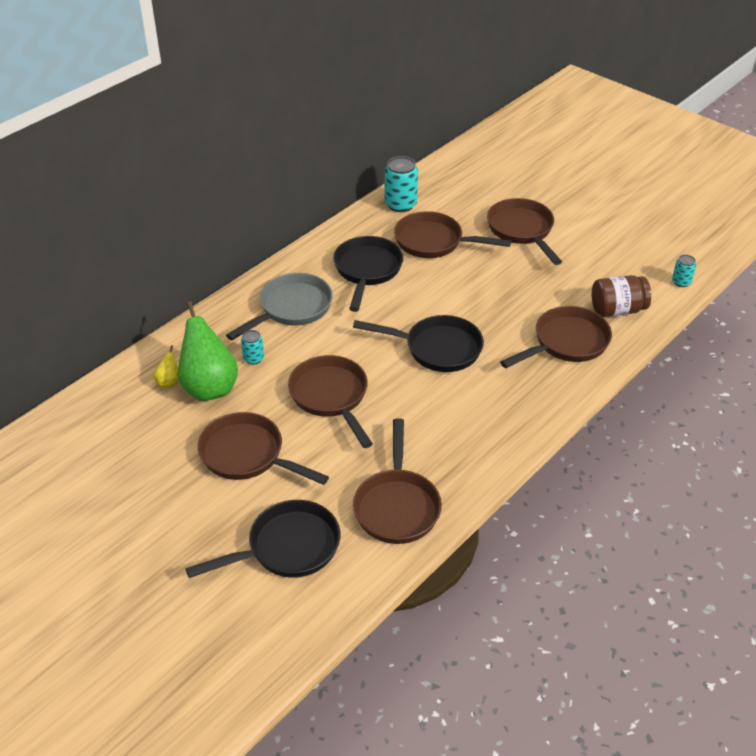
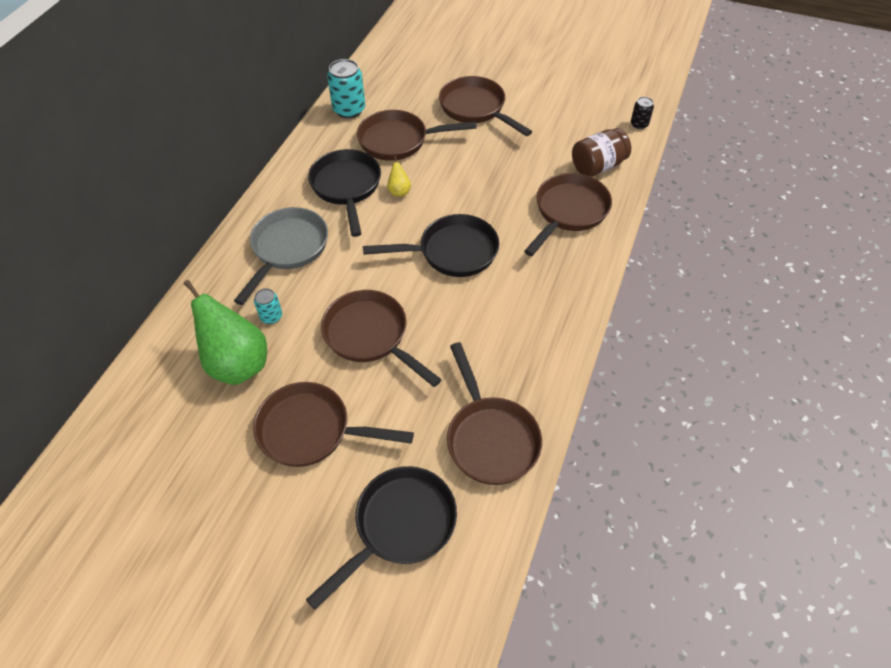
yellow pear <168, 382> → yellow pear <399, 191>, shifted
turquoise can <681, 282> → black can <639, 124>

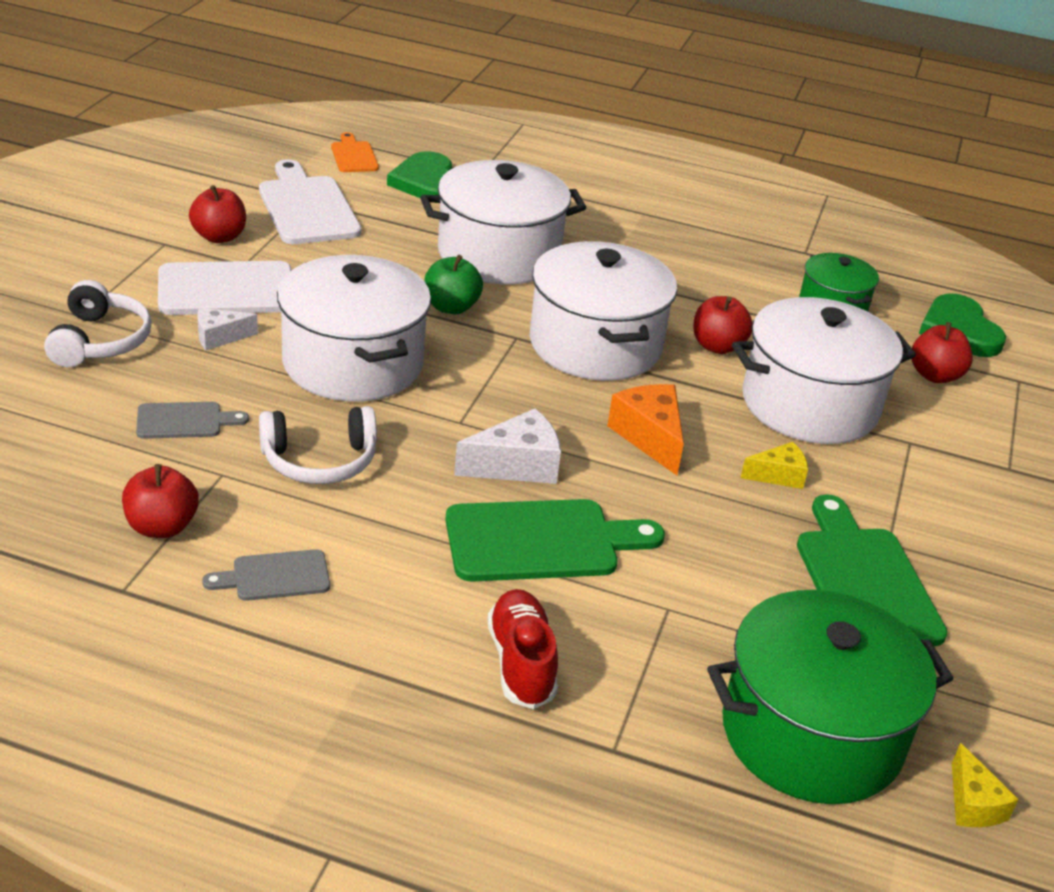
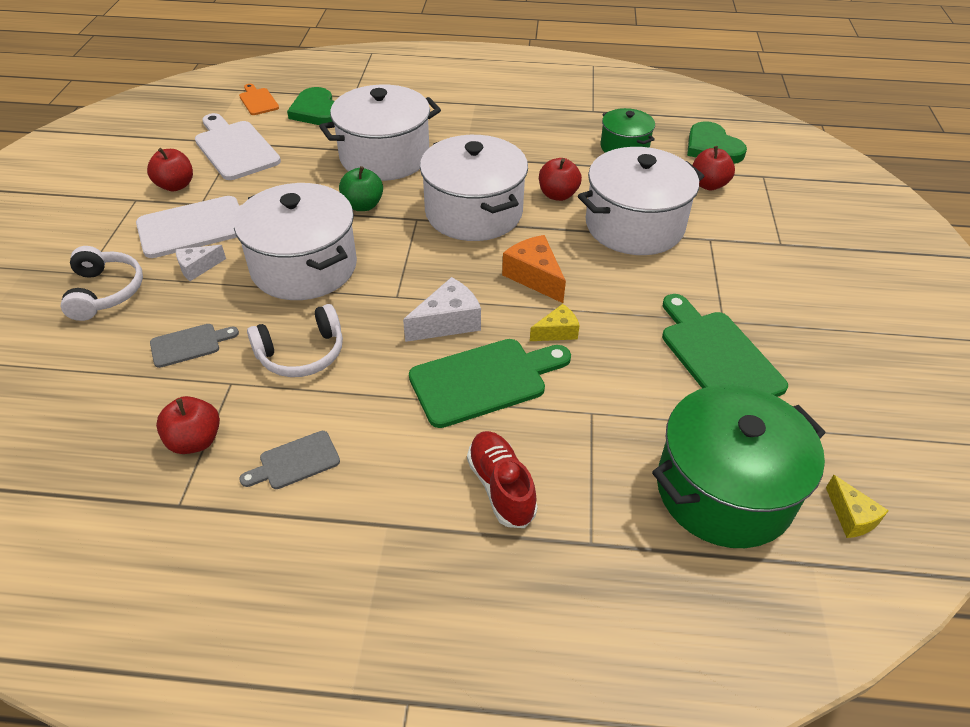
yellow cheese <778, 475> → yellow cheese <557, 332>, shifted

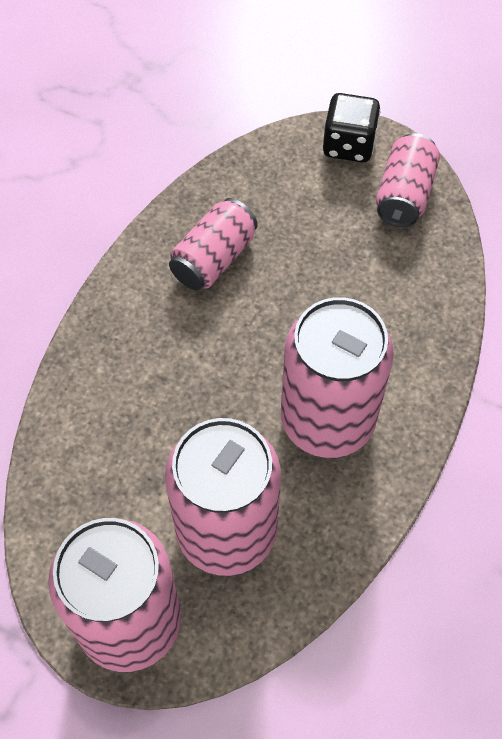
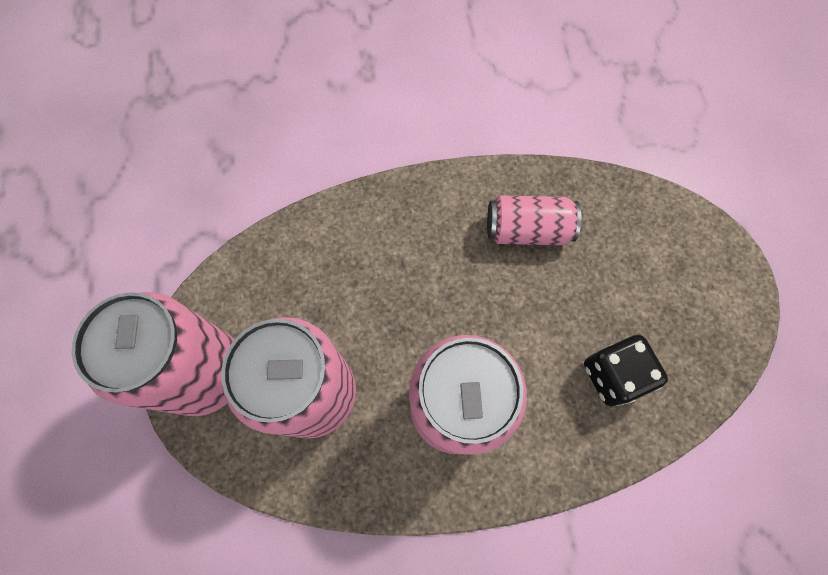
pink can <404, 194> → -
black dice <349, 145> → black dice <613, 375>, shifted

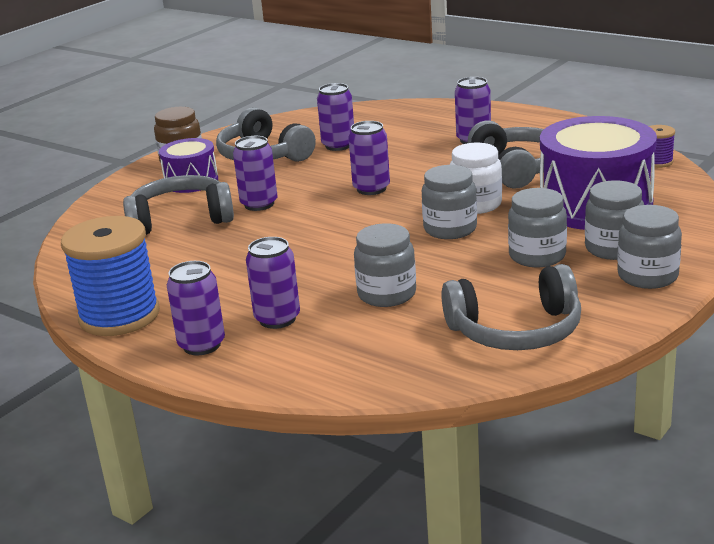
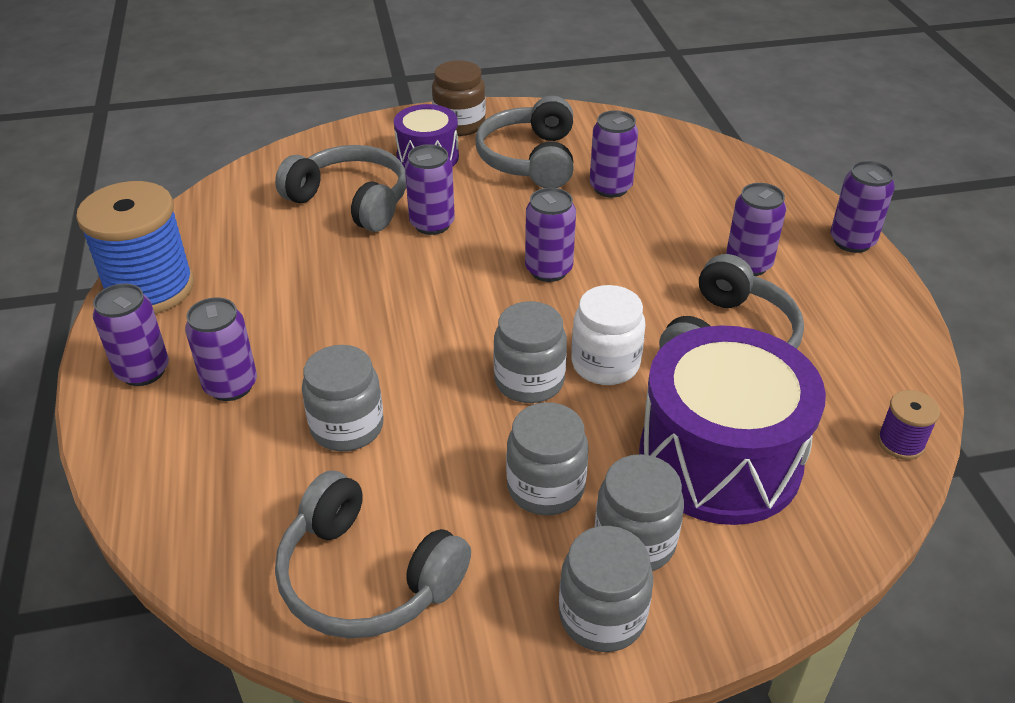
- → purple can <852, 241>

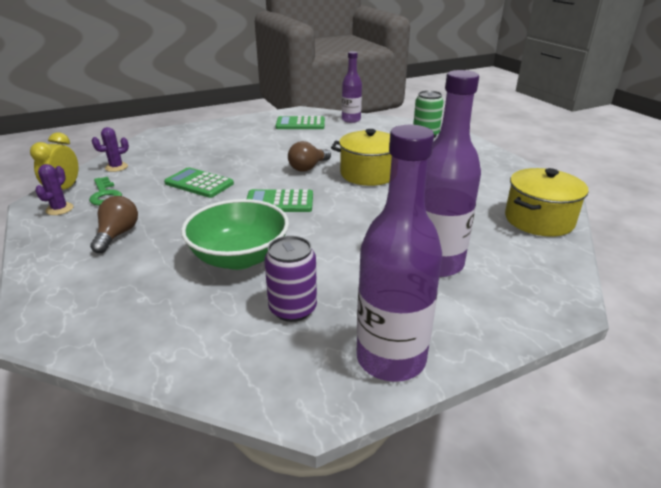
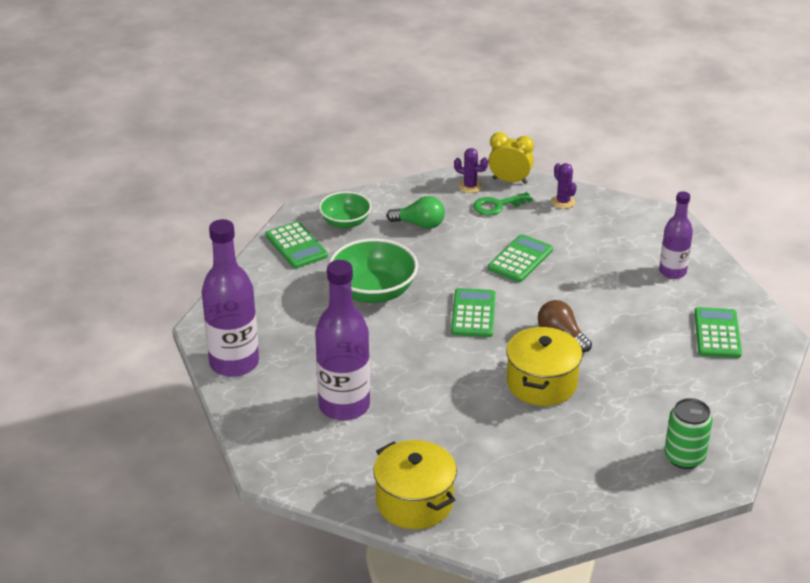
purple can <293, 309> → -
- → green calculator <296, 246>
- → green bowl <345, 222>
purple bottle <351, 120> → purple bottle <672, 272>, shifted
brown light bulb <117, 235> → green light bulb <420, 224>

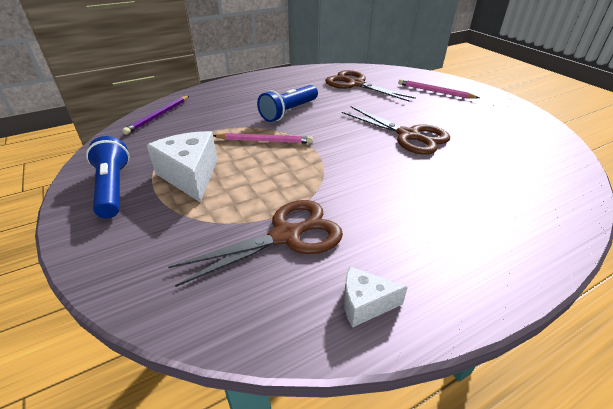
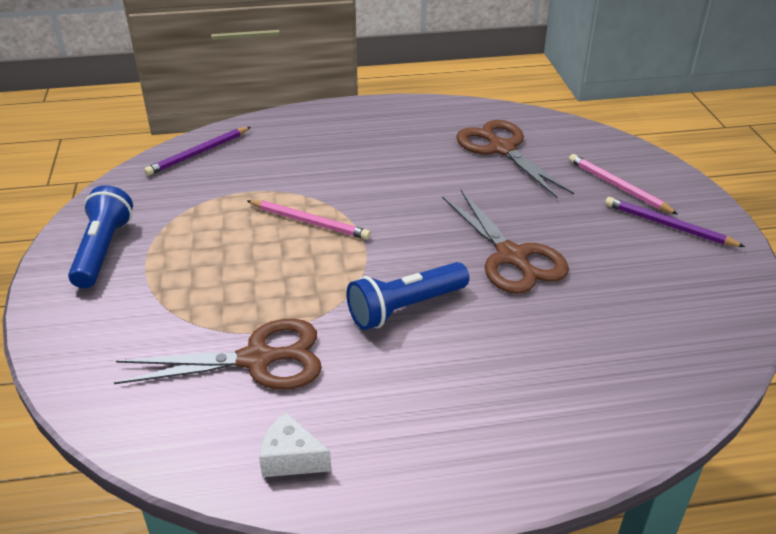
white cheese <190, 176> → -
- → purple pencil <668, 226>
blue flashlight <288, 112> → blue flashlight <405, 307>, shifted

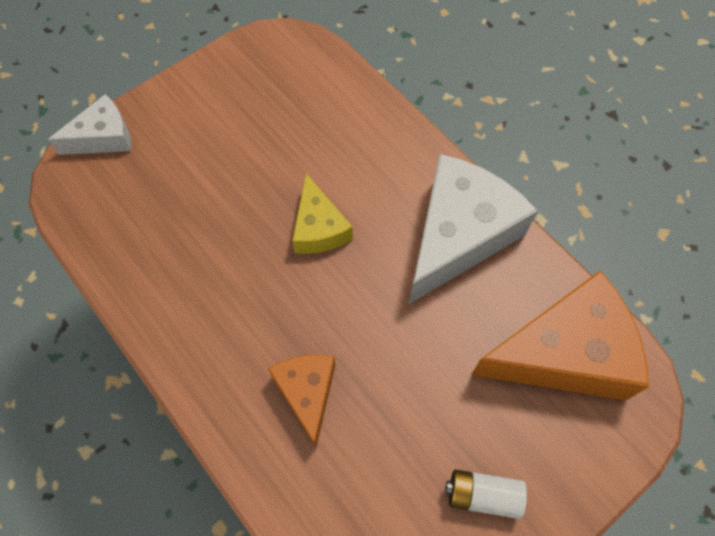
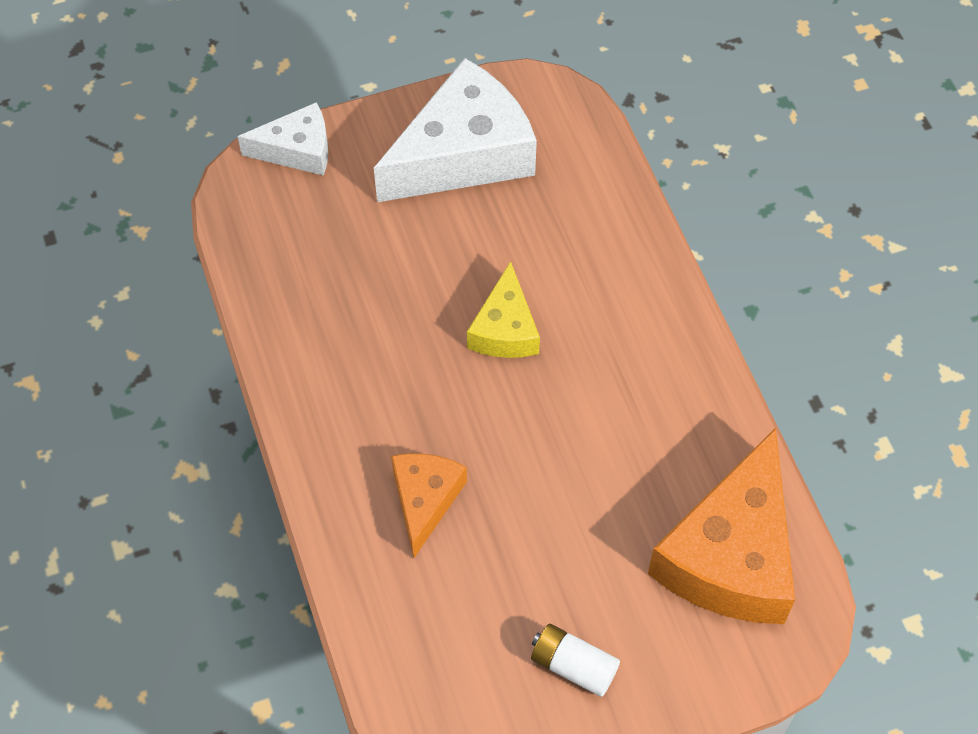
white cheese <458, 235> → white cheese <464, 154>, shifted
orange cheese <564, 352> → orange cheese <730, 555>, 105 degrees clockwise

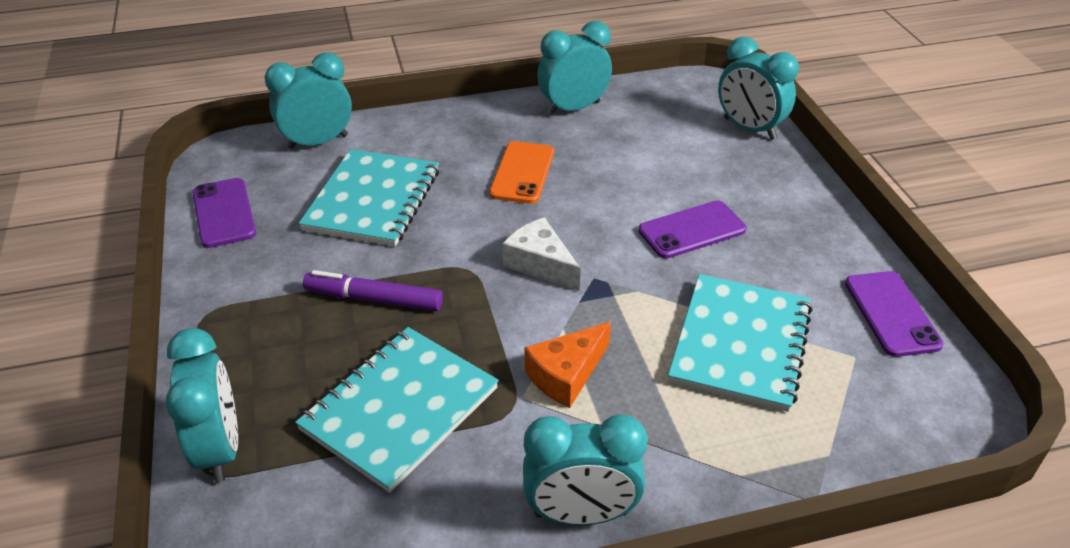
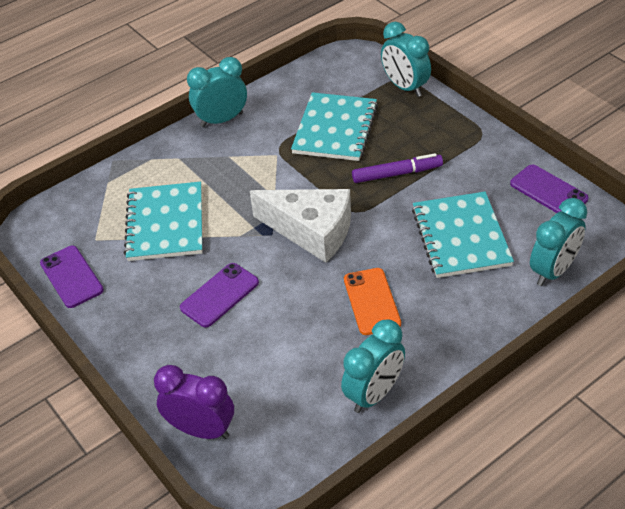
orange cheese <566, 374> → -
turquoise clock <749, 129> → purple clock <201, 429>
white cheese <540, 264> → white cheese <311, 231>, x1.69

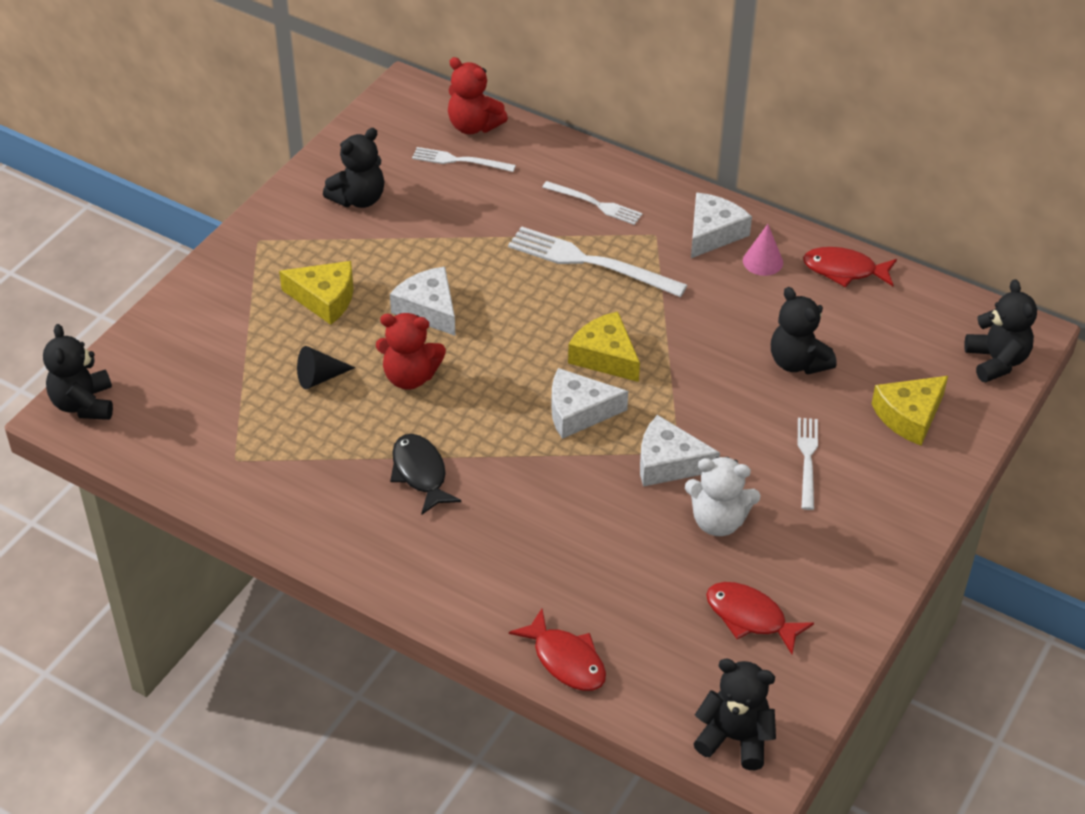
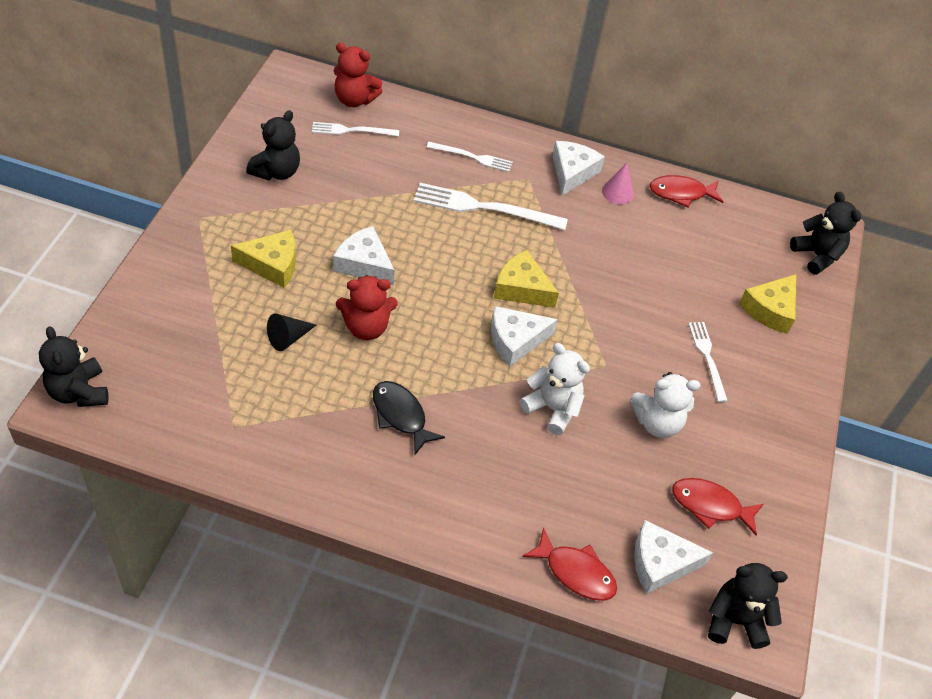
black teddy bear <797, 362> → -
- → white teddy bear <552, 409>
white cheese <668, 463> → white cheese <660, 563>, shifted

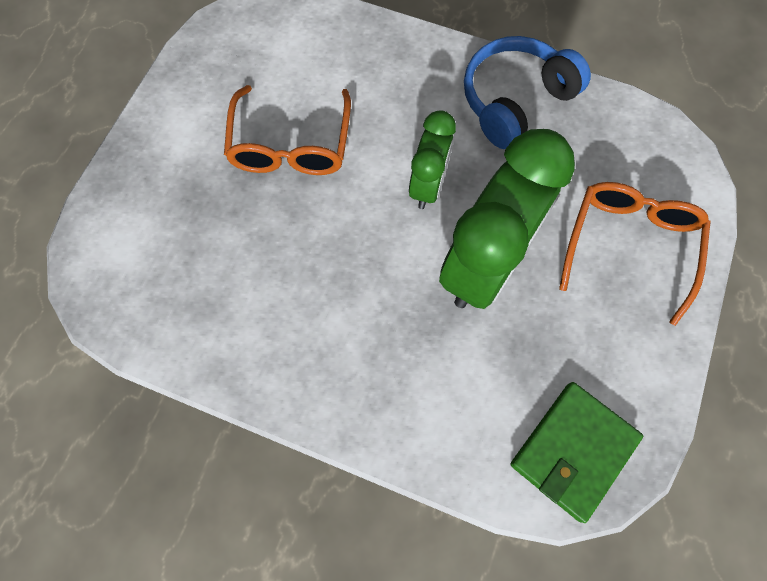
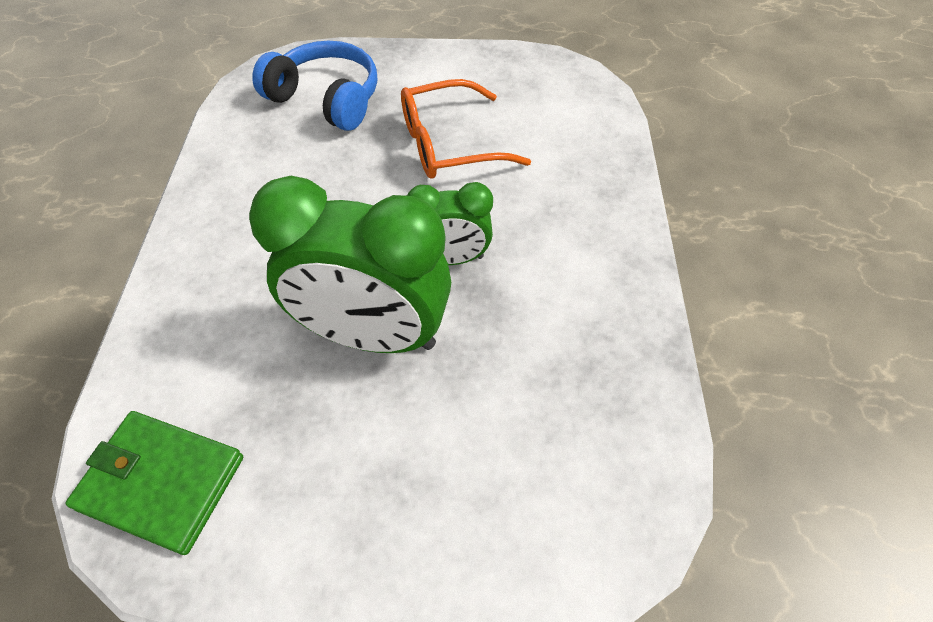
orange glasses <629, 245> → -
blue headphones <515, 100> → blue headphones <326, 99>, shifted

